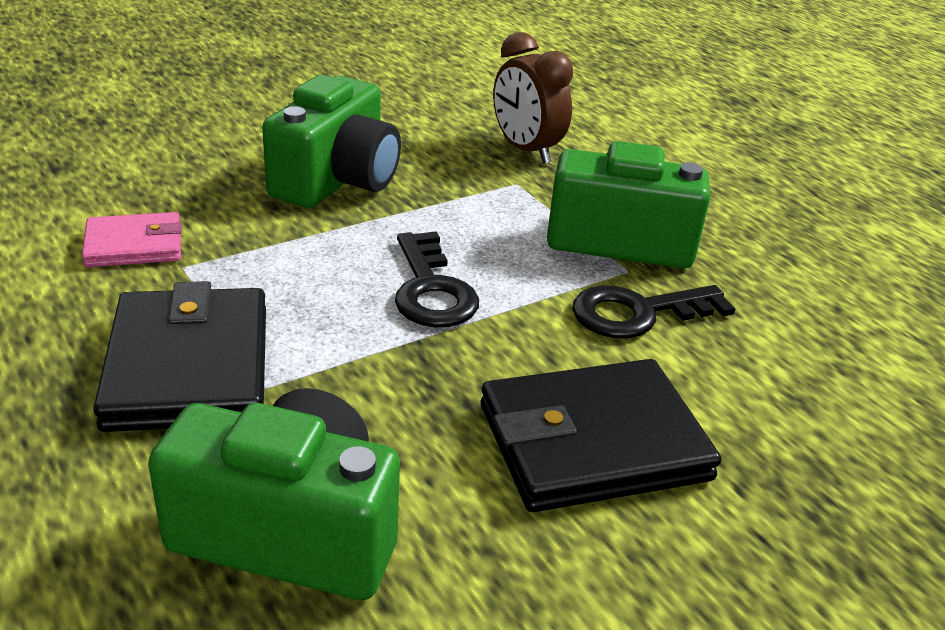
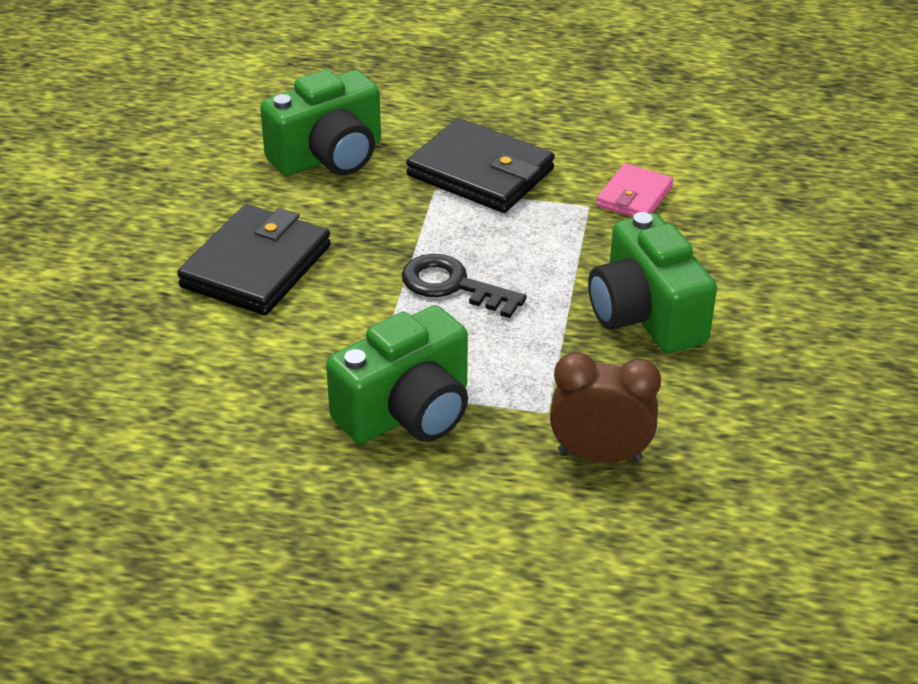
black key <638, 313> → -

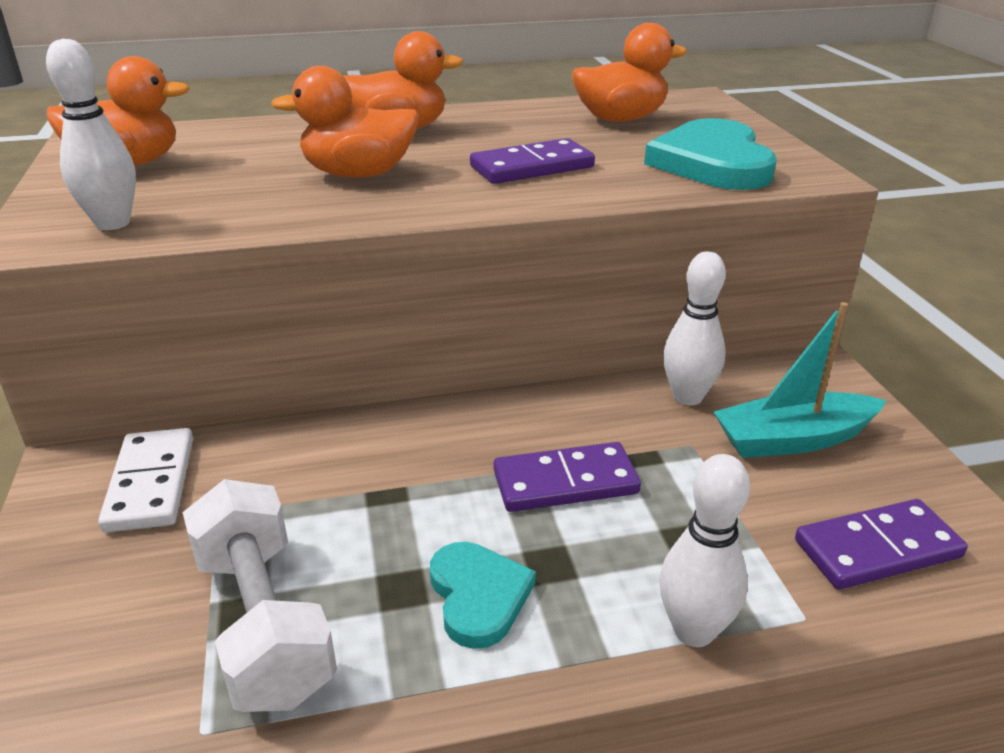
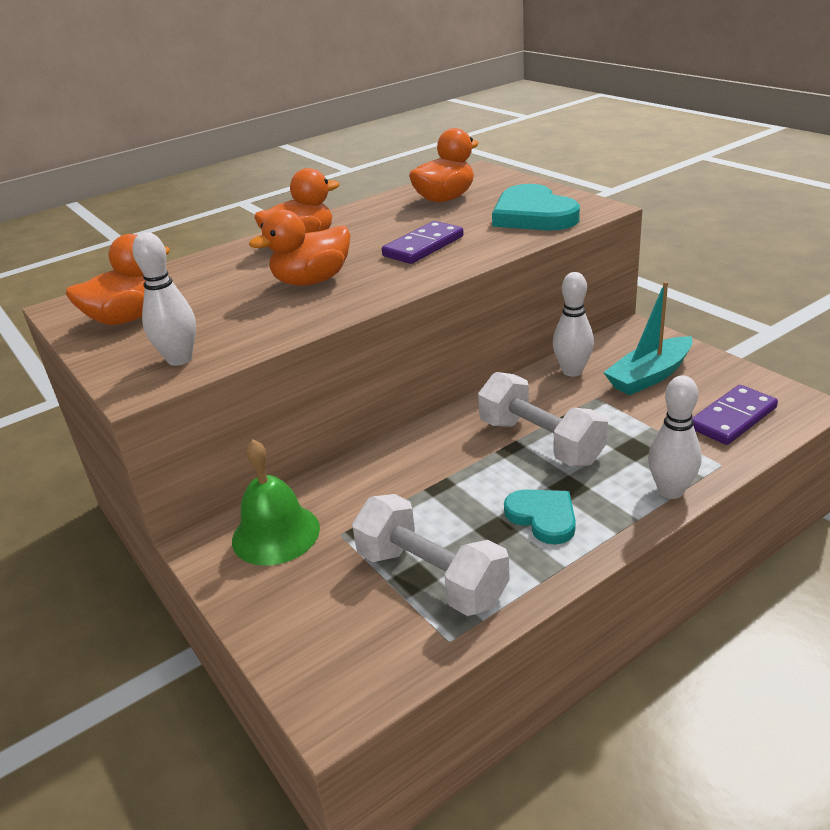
white domino <151, 483> → green bell <275, 534>
purple domino <565, 482> → white dumbbell <540, 442>

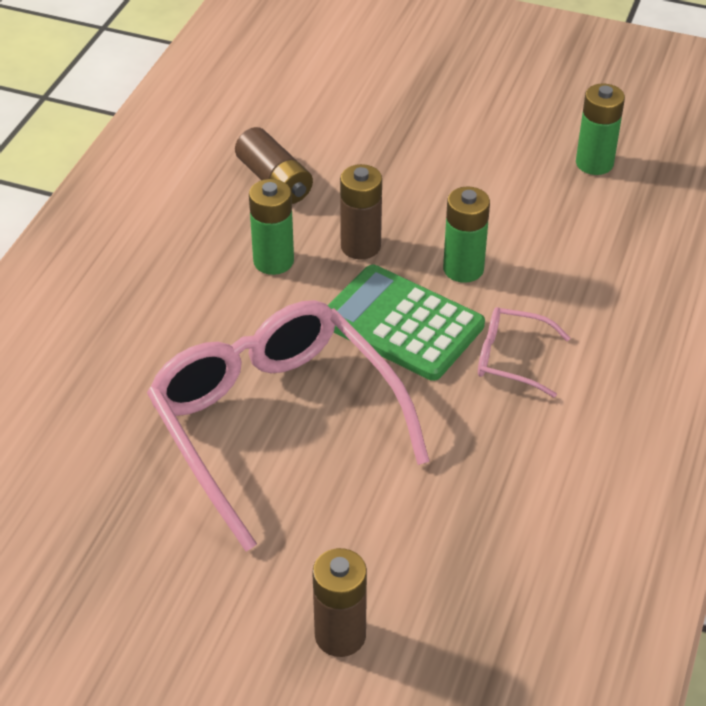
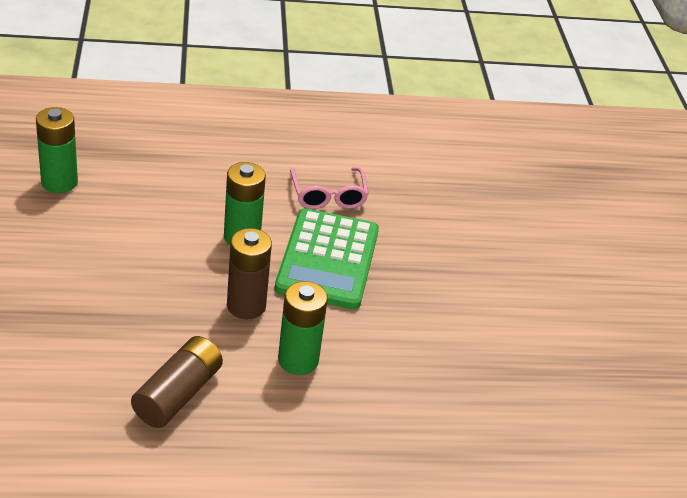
pink glasses <275, 423> → -
brown battery <340, 635> → -

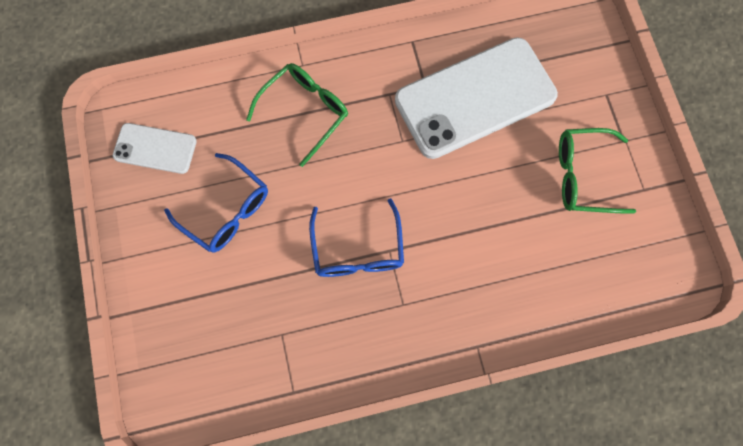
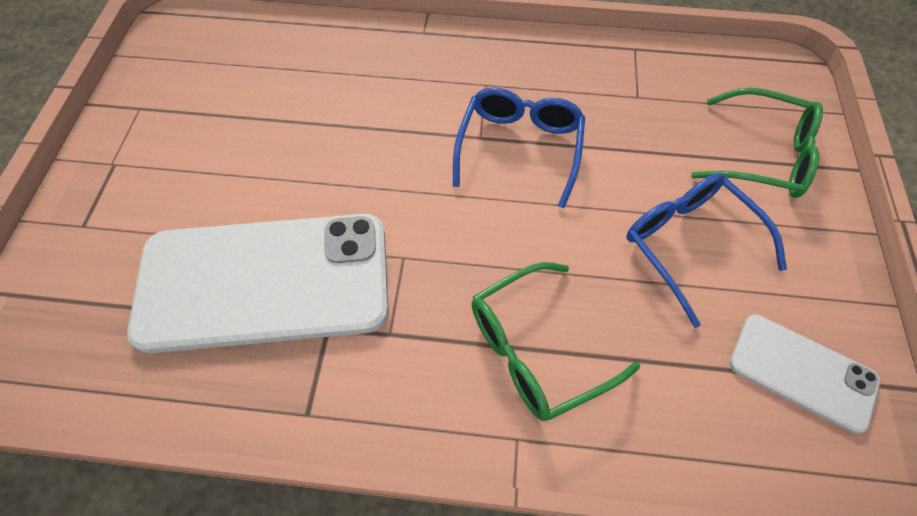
green glasses <583, 176> → green glasses <763, 156>, shifted

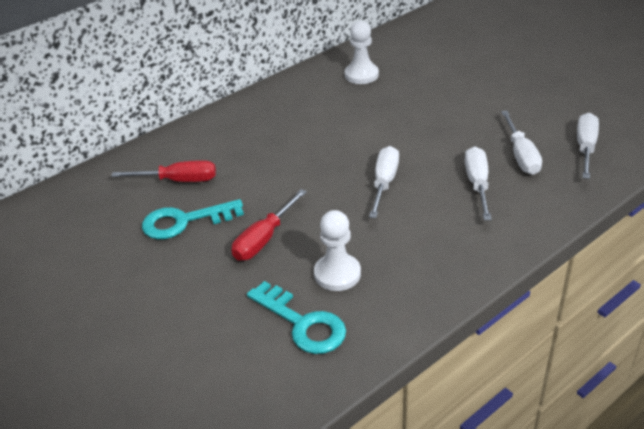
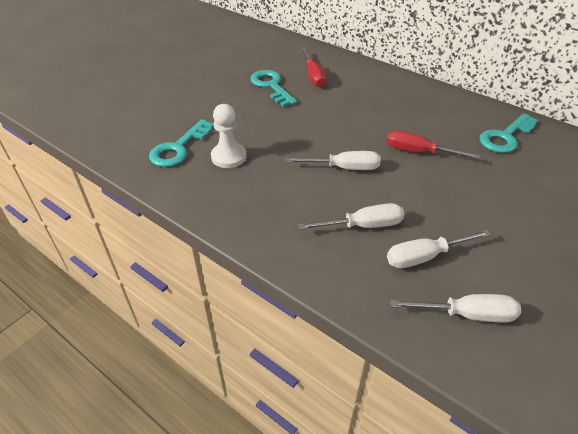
red screwdriver <264, 239> → red screwdriver <418, 152>, shifted
white pawn <361, 75> → turquoise key <505, 137>

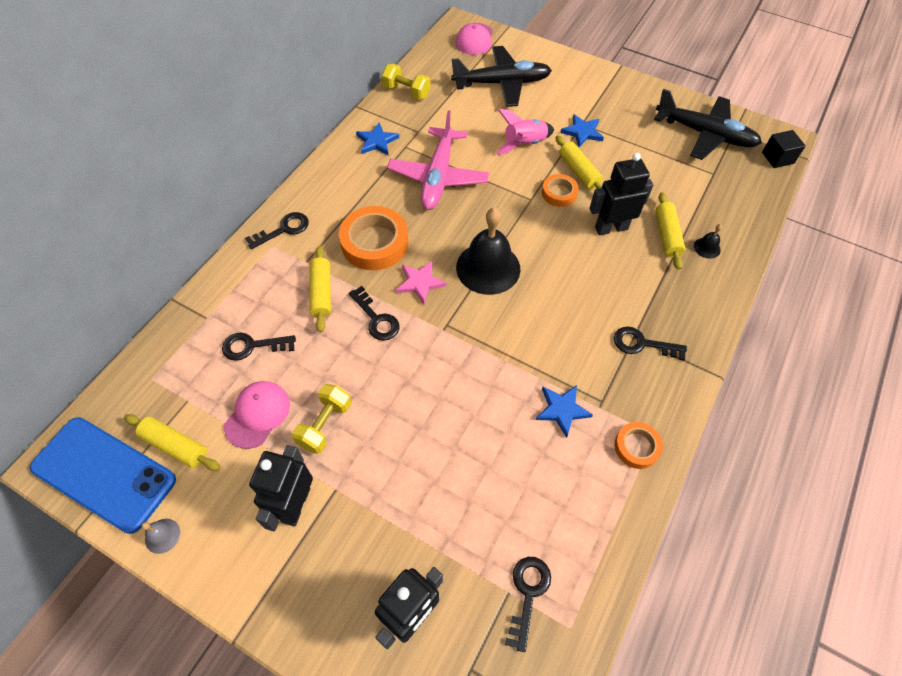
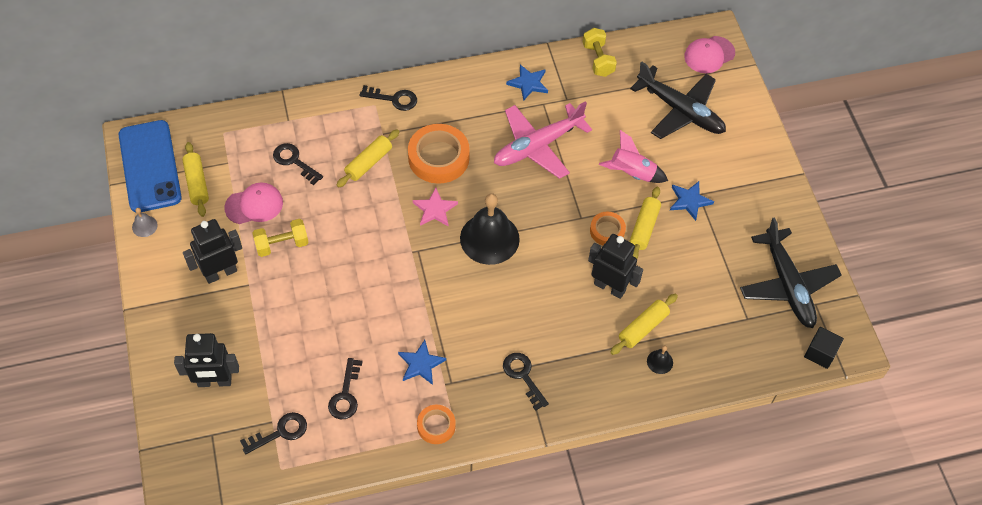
black key <376, 319> → black key <345, 395>, shifted

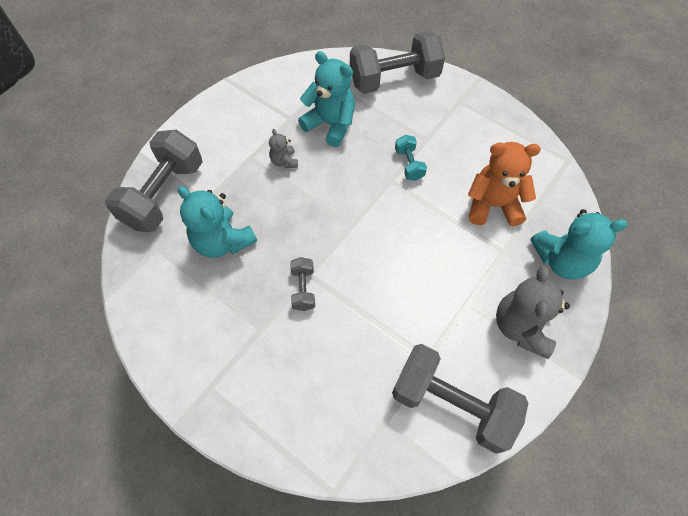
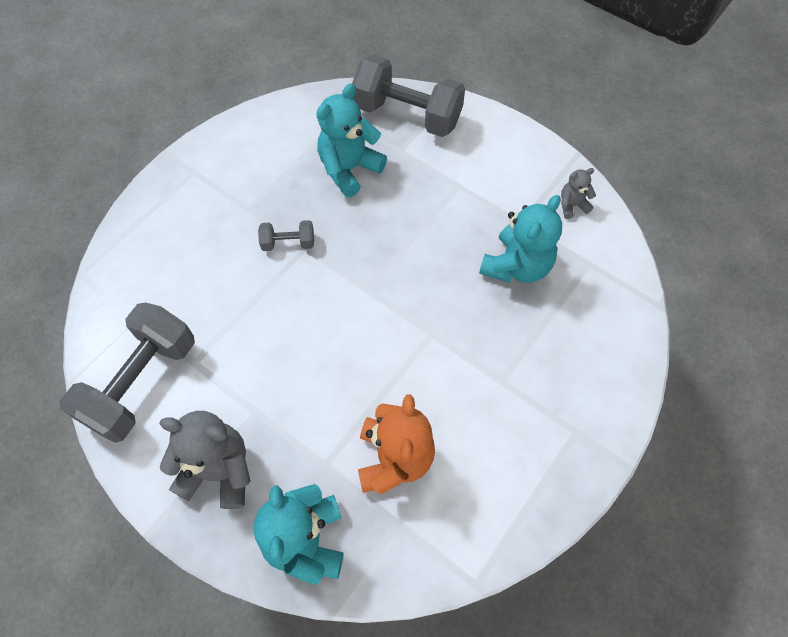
grey dumbbell <394, 79> → -
turquoise dumbbell <409, 164> → -
grey teddy bear <284, 161> → grey teddy bear <572, 205>, shifted

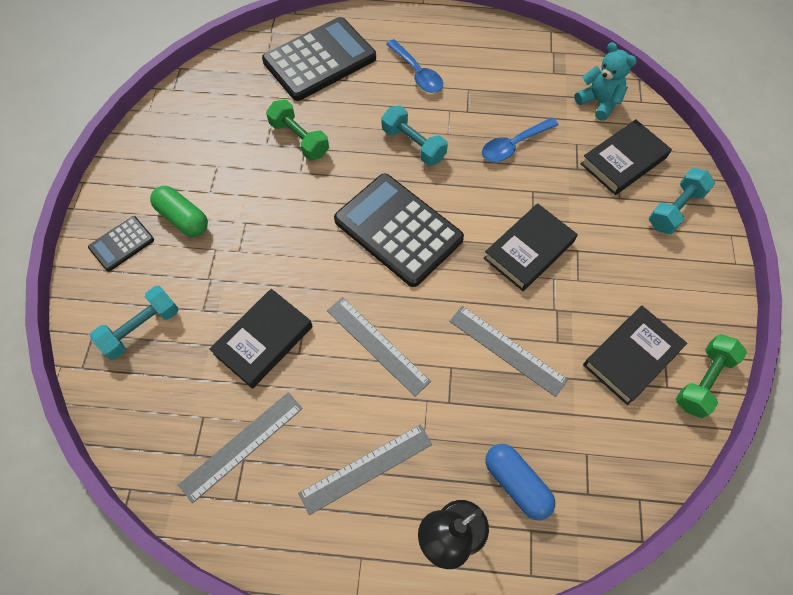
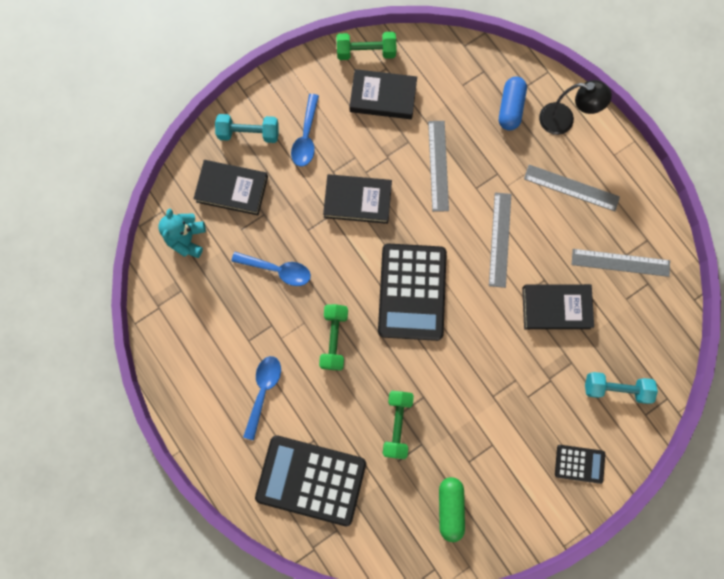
- → blue spoon <306, 137>
green capsule <183, 218> → green capsule <450, 507>, shifted
turquoise dumbbell <413, 145> → green dumbbell <334, 339>

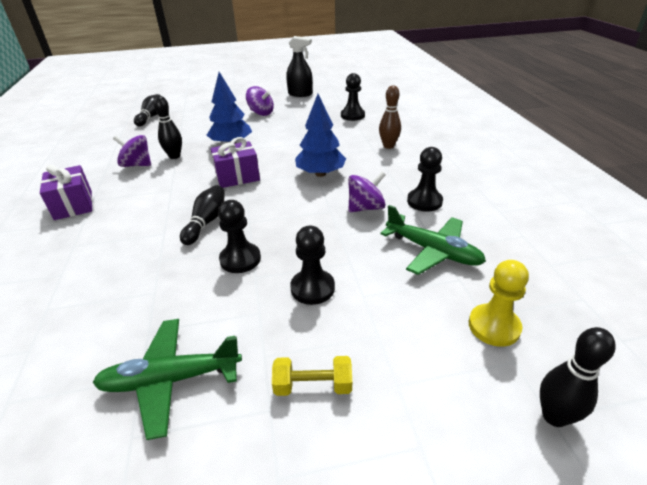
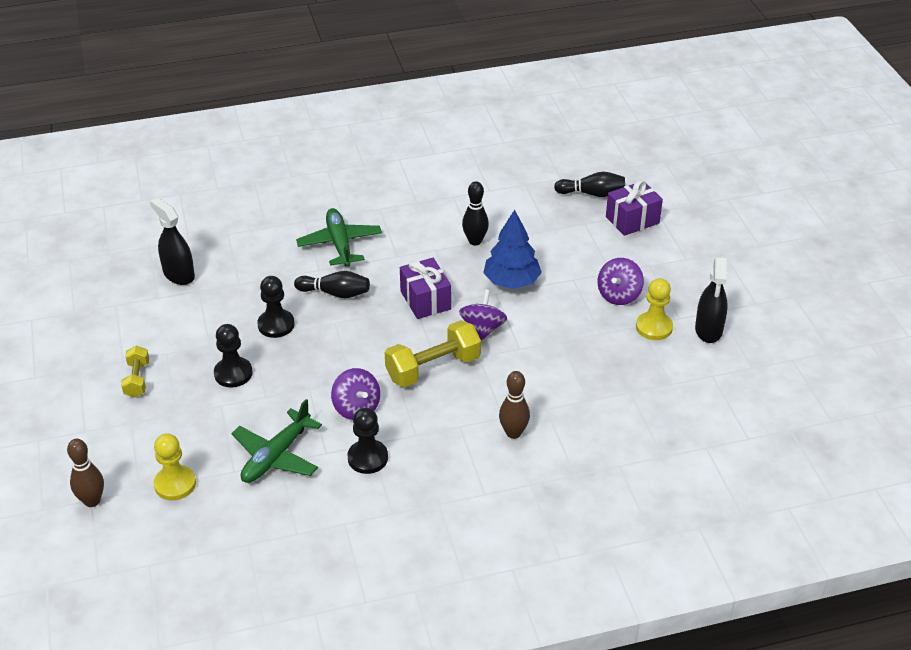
black pawn <352, 115> → -
- → black spray bottle <178, 274>
- → yellow pawn <654, 327>
purple gift <73, 205> → purple gift <632, 220>, shifted
green plane <170, 379> → green plane <340, 244>, shifted
purple spinning top <137, 165> → purple spinning top <482, 329>, shifted
blue tree <320, 174> → yellow dumbbell <433, 368>
black bowling pin <554, 416> → brown bowling pin <92, 501>

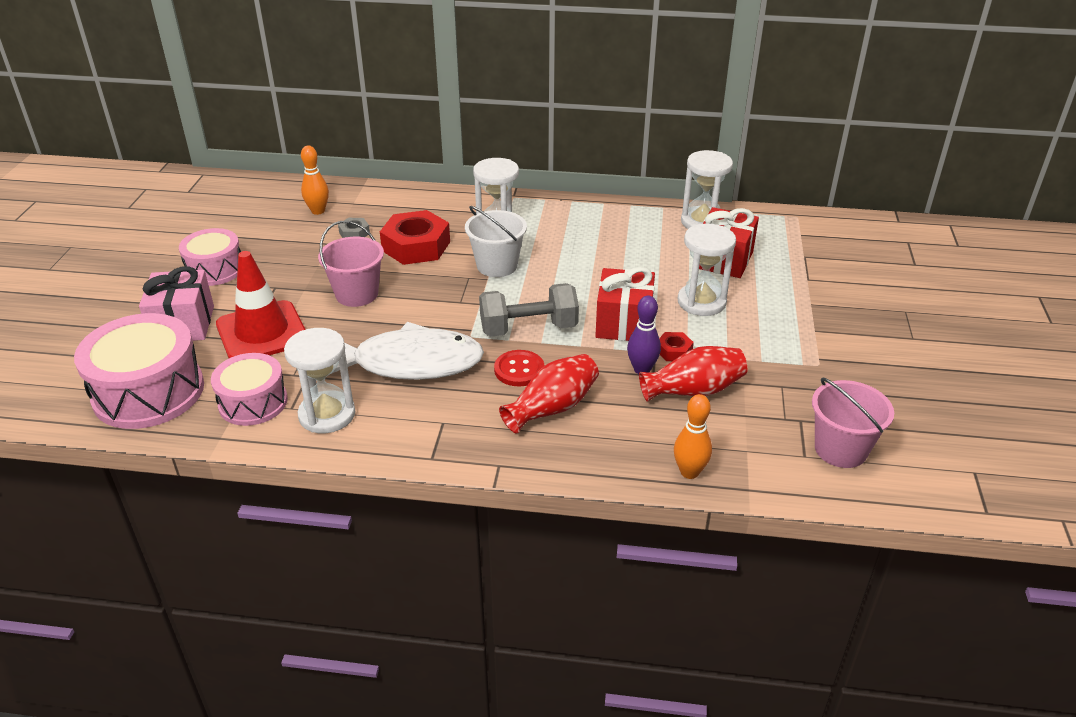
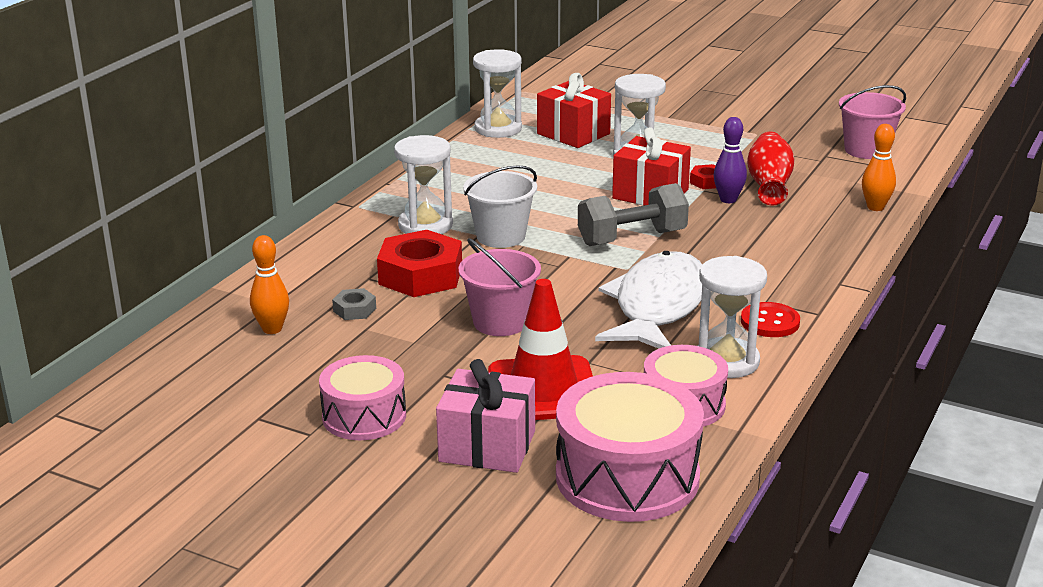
red vase <552, 408> → -
red button <519, 370> → red button <770, 322>, shifted
grey dumbbell <528, 328> → grey dumbbell <632, 238>, 60 degrees clockwise

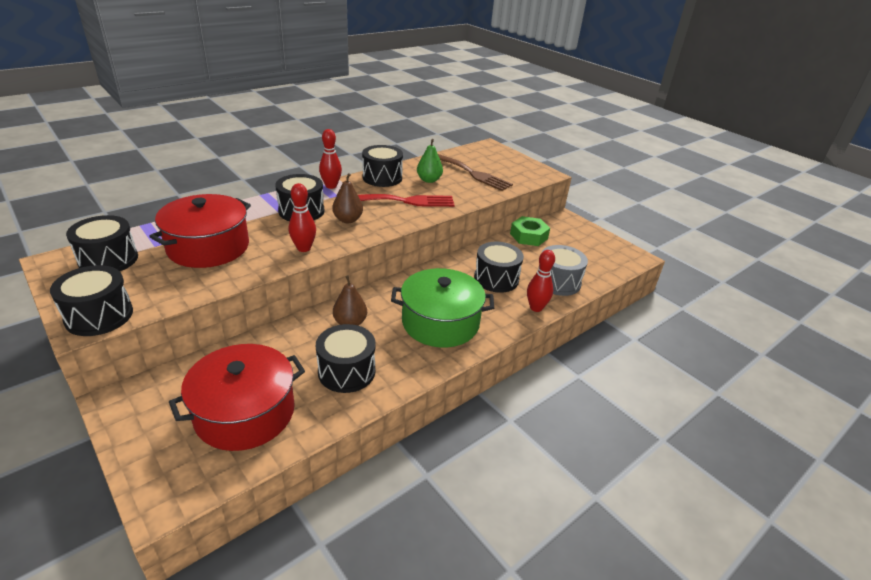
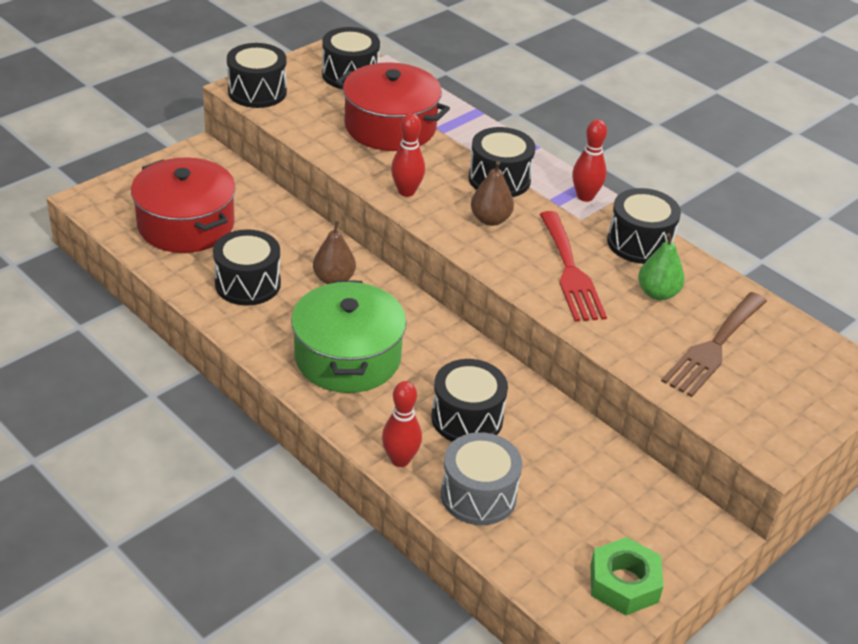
green nut <528, 236> → green nut <624, 583>, shifted

